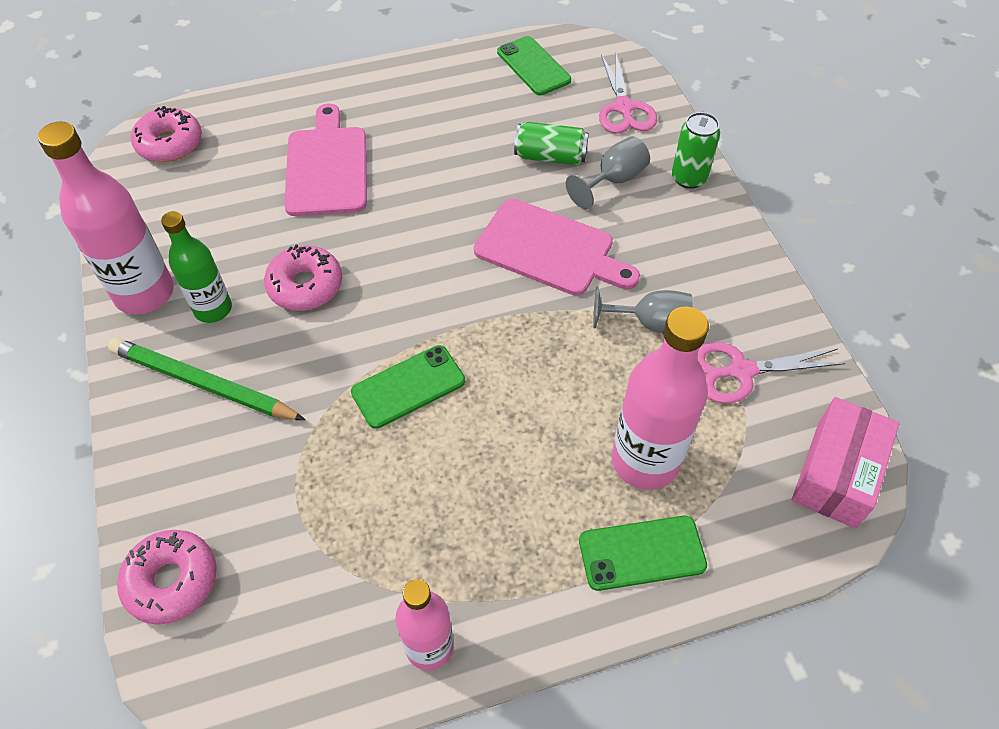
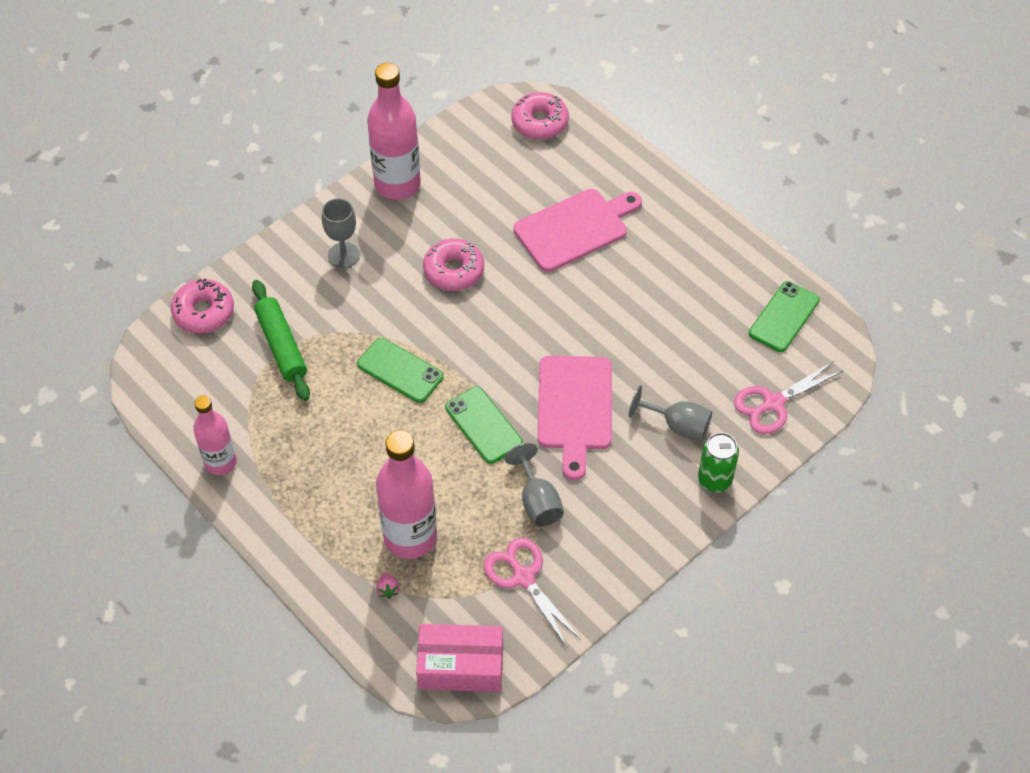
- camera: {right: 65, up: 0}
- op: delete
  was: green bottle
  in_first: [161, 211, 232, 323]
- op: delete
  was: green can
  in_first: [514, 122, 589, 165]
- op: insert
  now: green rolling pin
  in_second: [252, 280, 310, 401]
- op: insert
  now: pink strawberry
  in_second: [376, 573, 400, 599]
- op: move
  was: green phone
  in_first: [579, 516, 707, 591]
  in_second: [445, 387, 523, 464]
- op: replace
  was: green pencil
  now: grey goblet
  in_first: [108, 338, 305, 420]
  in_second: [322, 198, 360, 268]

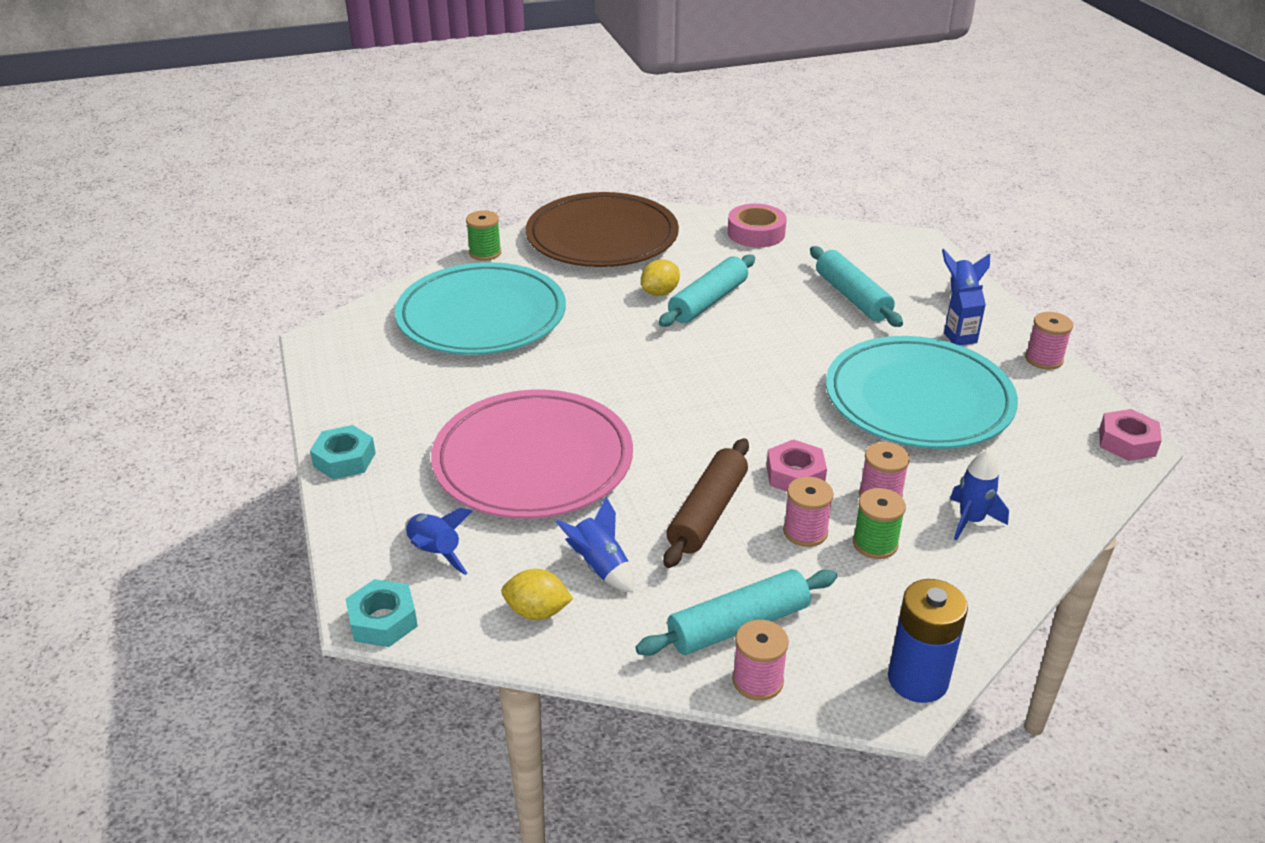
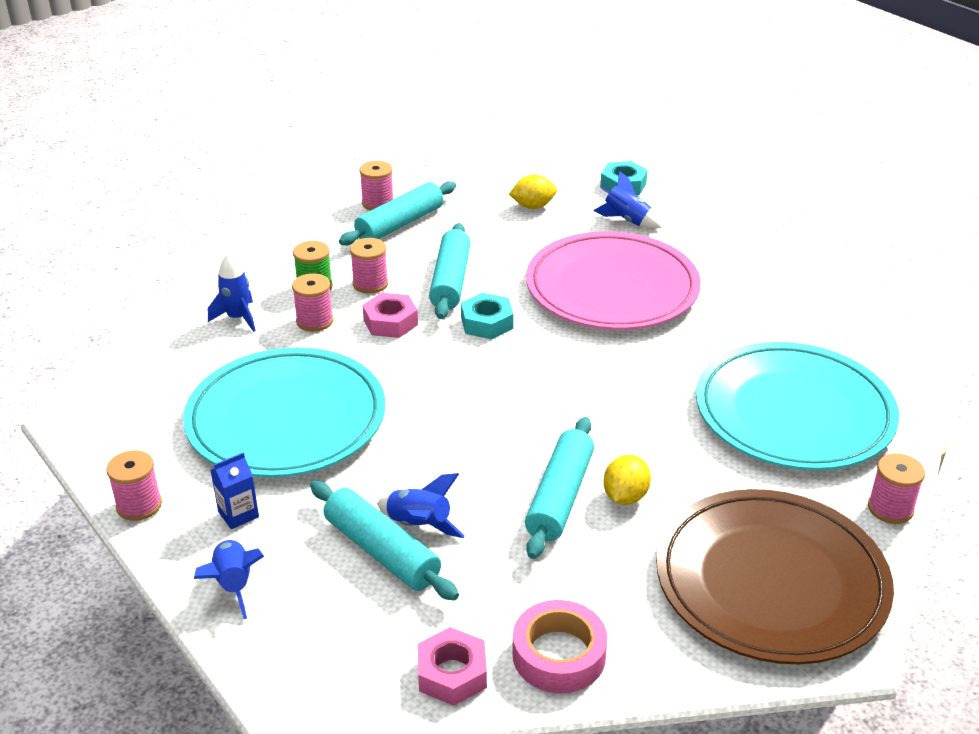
- camera: {right: 160, up: 0}
- op: delete
  was: blue battery
  in_first: [888, 579, 968, 703]
- op: move
  was: turquoise nut
  in_first: [310, 425, 375, 479]
  in_second: [461, 293, 514, 340]
- op: move
  was: blue rocket
  in_first: [555, 497, 634, 593]
  in_second: [377, 473, 465, 538]
- op: move
  was: pink nut
  in_first: [1099, 409, 1162, 461]
  in_second: [417, 627, 487, 706]
- op: recolor
  was: green spool
  now: pink spool
  in_first: [466, 210, 501, 261]
  in_second: [868, 453, 925, 524]
- op: recolor
  was: brown rolling pin
  now: turquoise rolling pin
  in_first: [663, 438, 749, 568]
  in_second: [429, 223, 471, 319]

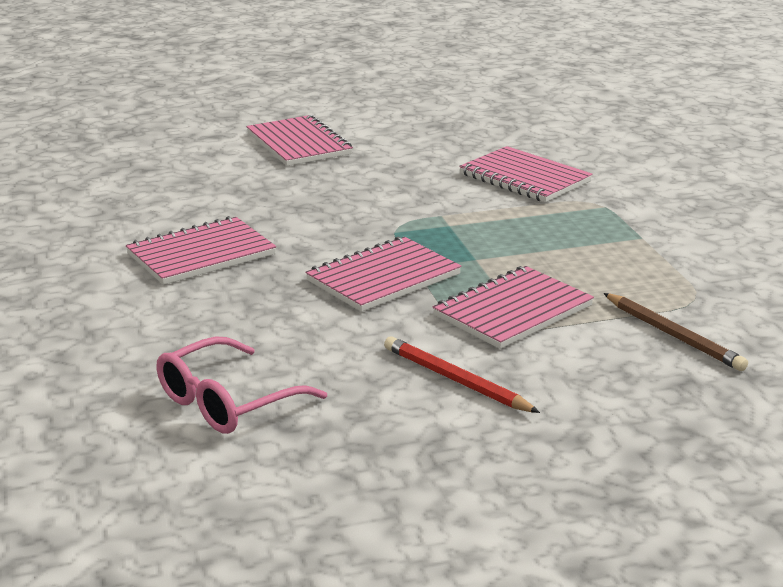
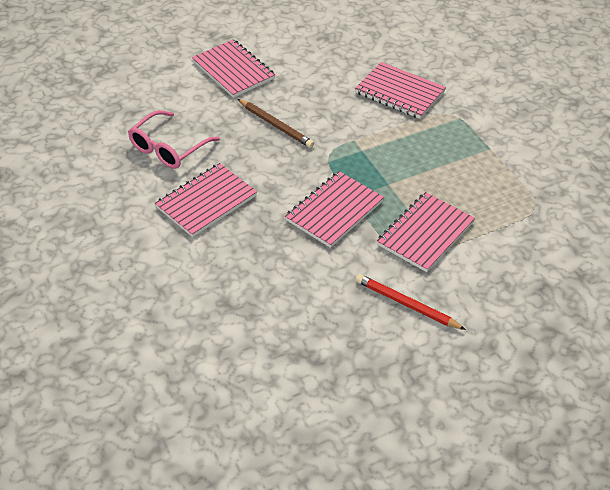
- camera: {right: -10, up: 20}
- op: move
  was: pink glasses
  in_first: [157, 336, 327, 434]
  in_second: [128, 110, 220, 169]
- op: move
  was: brown pencil
  in_first: [603, 293, 748, 371]
  in_second: [238, 99, 314, 148]

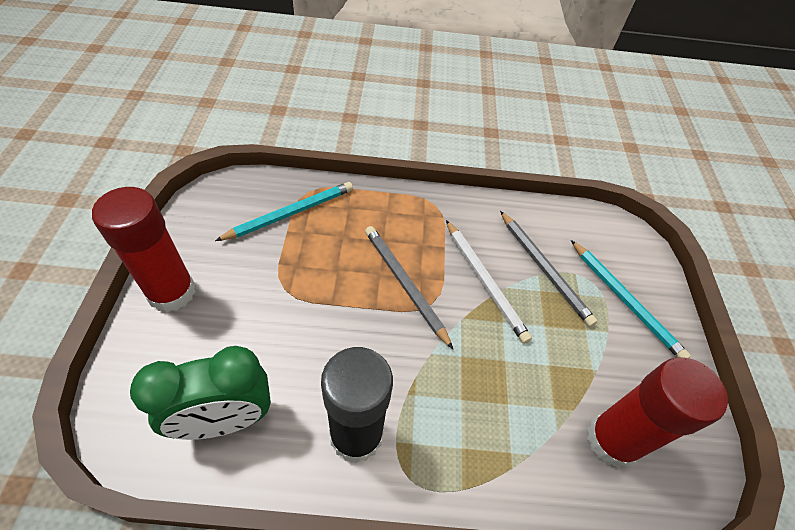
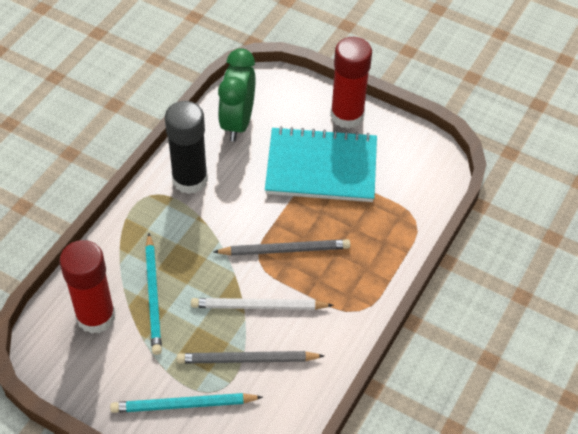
- camera: {right: 120, up: 0}
- op: insert
  now: turquoise notebook
  in_second: [265, 126, 377, 202]
- op: move
  was: turquoise pencil
  in_first: [215, 182, 353, 241]
  in_second: [145, 233, 162, 355]

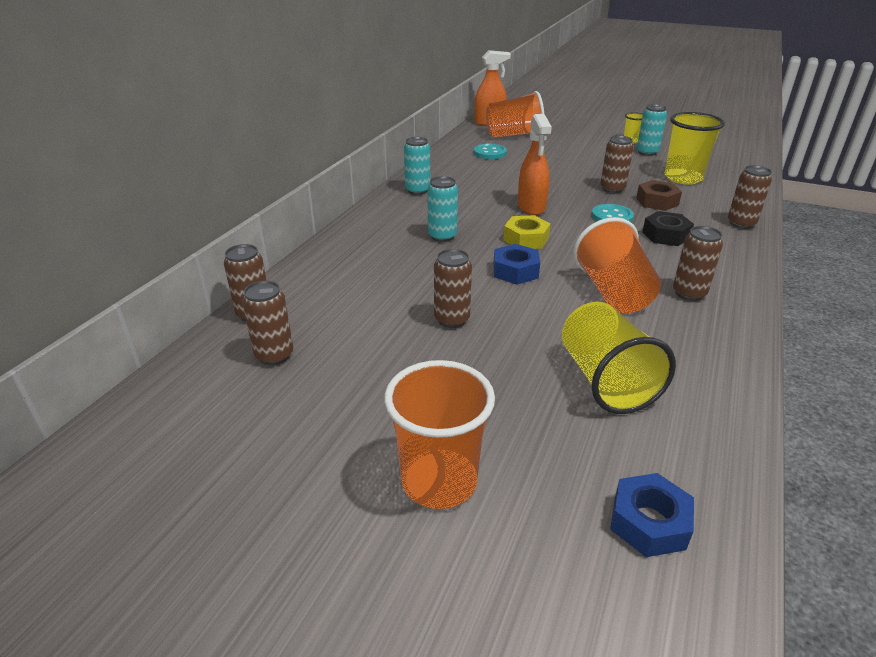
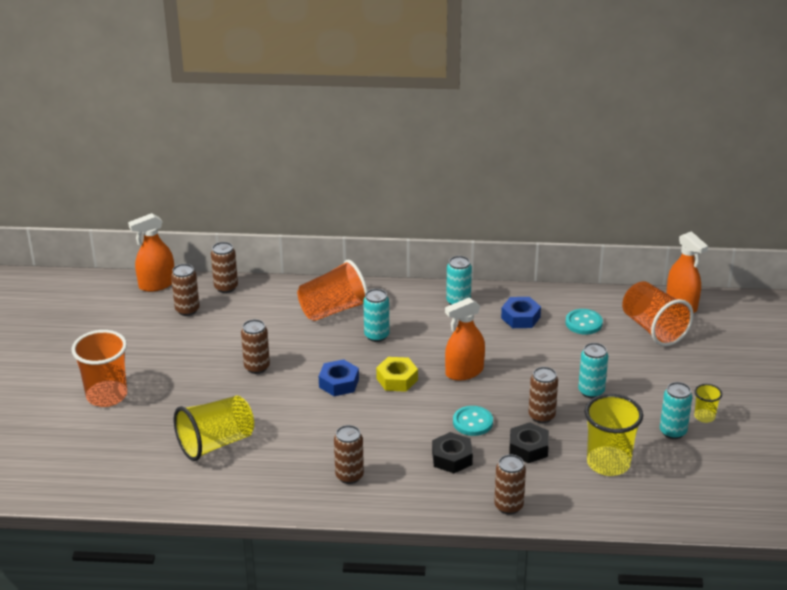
- camera: {right: 70, up: 0}
- op: insert
  now: orange spray bottle
  in_second: [128, 213, 174, 292]
- op: insert
  now: turquoise can
  in_second: [578, 343, 608, 398]
- op: move
  was: orange cup
  in_first: [573, 217, 661, 313]
  in_second: [297, 260, 368, 321]
- op: move
  was: blue nut
  in_first: [610, 473, 694, 557]
  in_second: [501, 297, 541, 328]
- op: recolor
  was: brown nut
  now: black nut
  in_first: [636, 180, 682, 211]
  in_second: [509, 422, 549, 463]

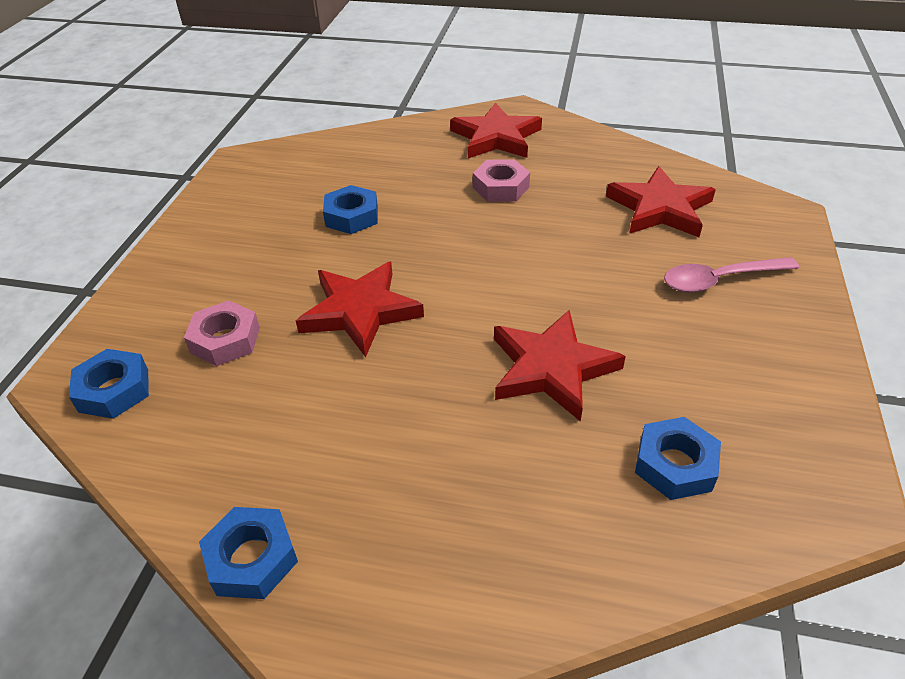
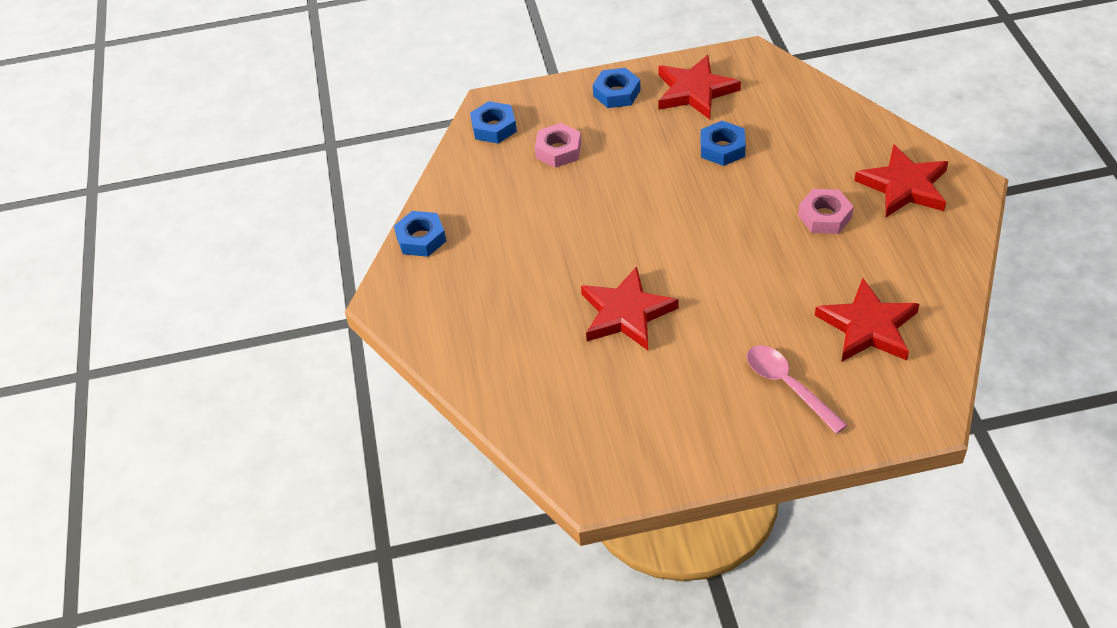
- camera: {right: 70, up: 5}
- op: move
  was: red star
  in_first: [296, 262, 424, 357]
  in_second: [658, 55, 741, 119]
- op: move
  was: blue nut
  in_first: [635, 417, 721, 500]
  in_second: [593, 68, 640, 108]

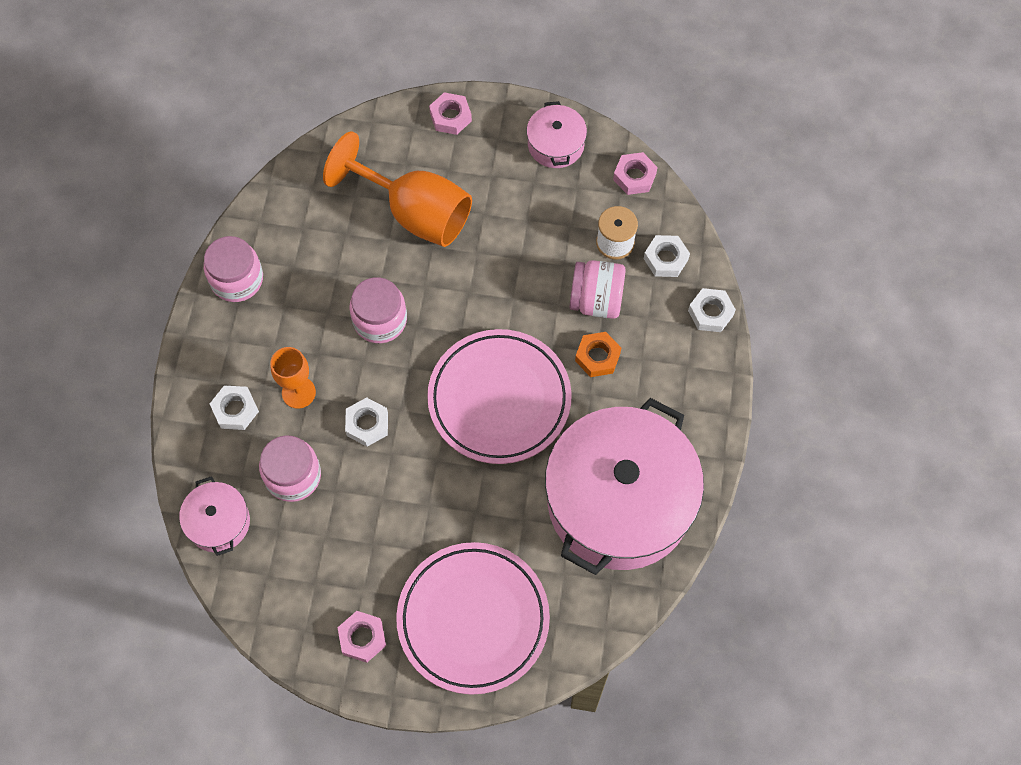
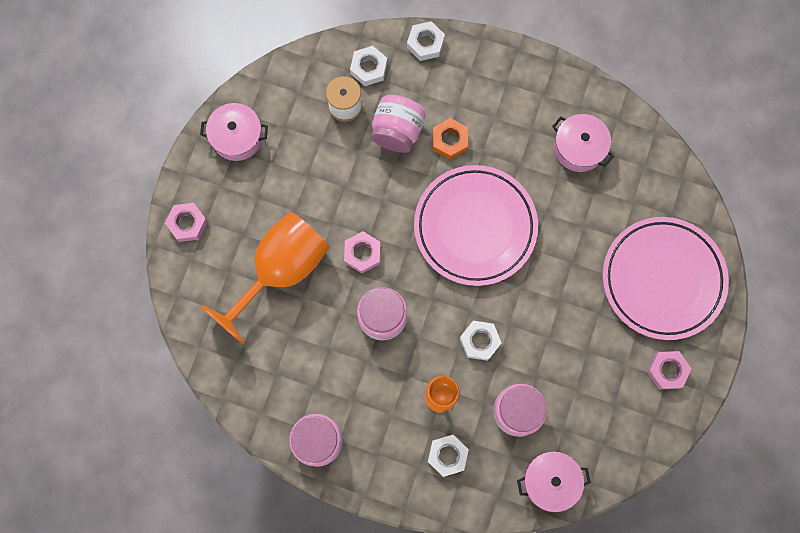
- camera: {right: -80, up: 10}
- op: move
  was: pink nut
  in_first: [613, 152, 658, 195]
  in_second: [344, 231, 381, 273]
- op: resize
  was: pink pot
  in_first: [545, 398, 704, 575]
  in_second: [552, 114, 614, 172]
  ratio: 0.43

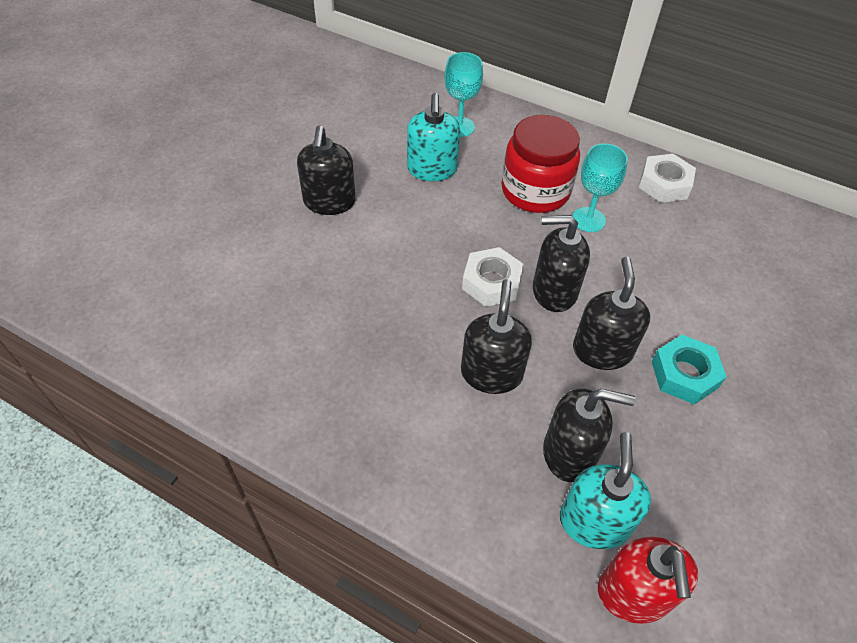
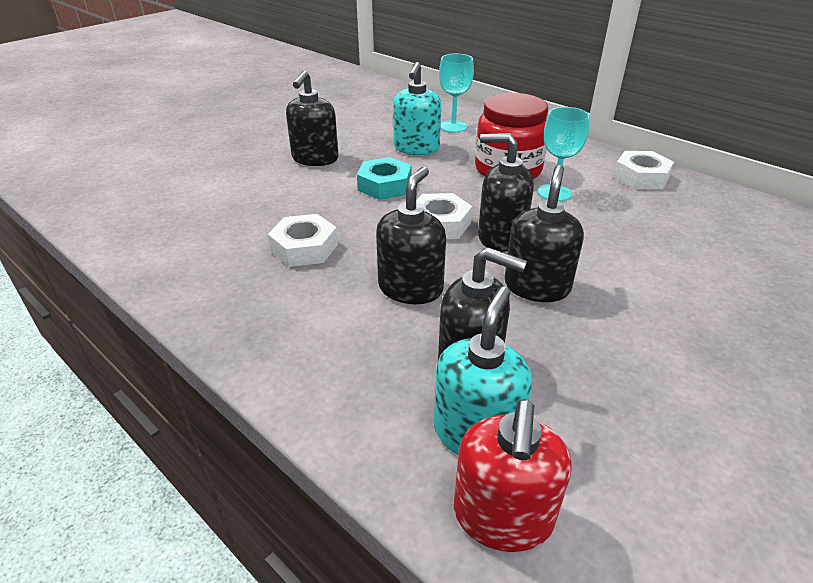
- camera: {right: 15, up: -15}
- op: insert
  now: white nut
  in_second: [268, 214, 338, 267]
- op: move
  was: turquoise nut
  in_first: [652, 335, 727, 405]
  in_second: [357, 157, 412, 200]

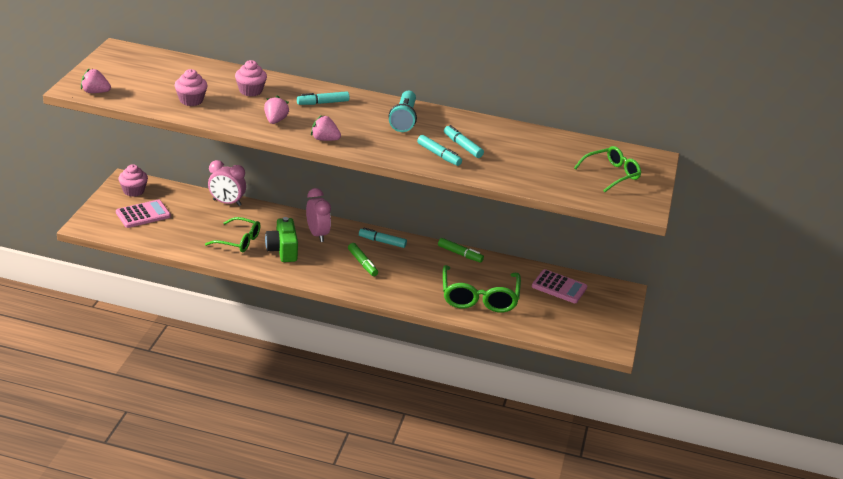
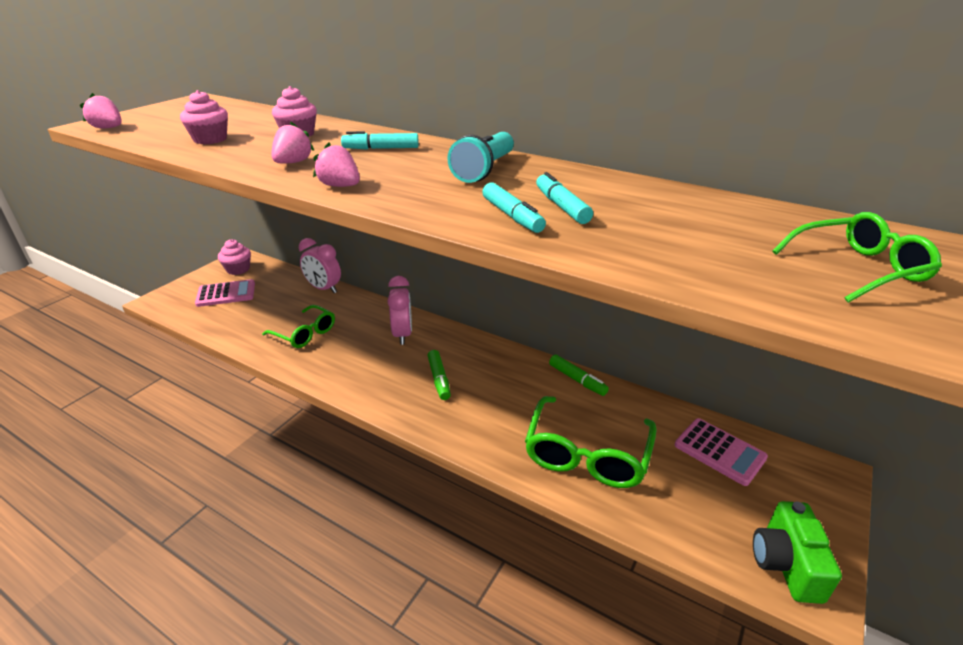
- camera: {right: 20, up: 0}
- op: delete
  was: turquoise marker
  in_first: [359, 228, 407, 248]
- op: move
  was: green camera
  in_first: [265, 217, 298, 262]
  in_second: [753, 501, 842, 604]

